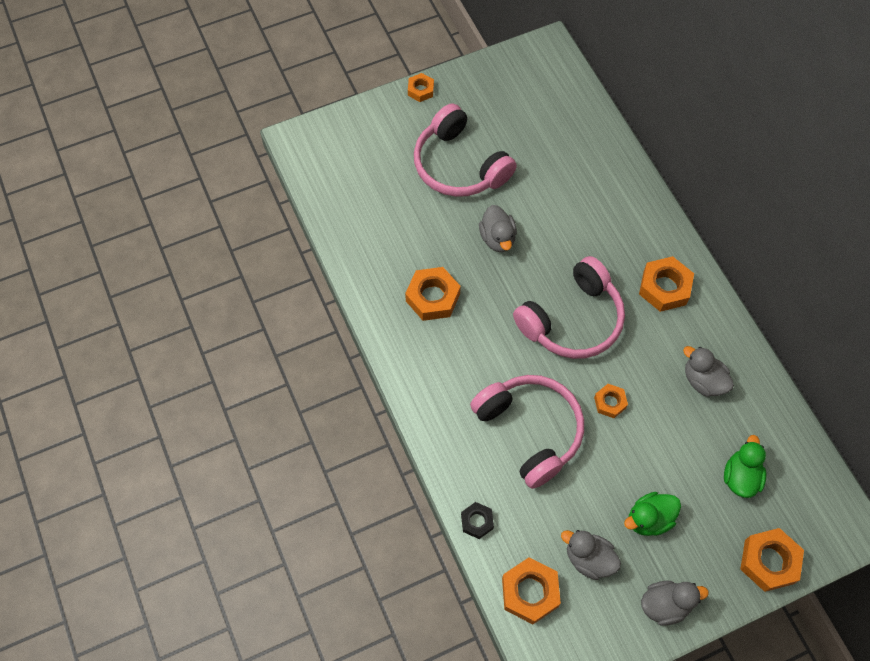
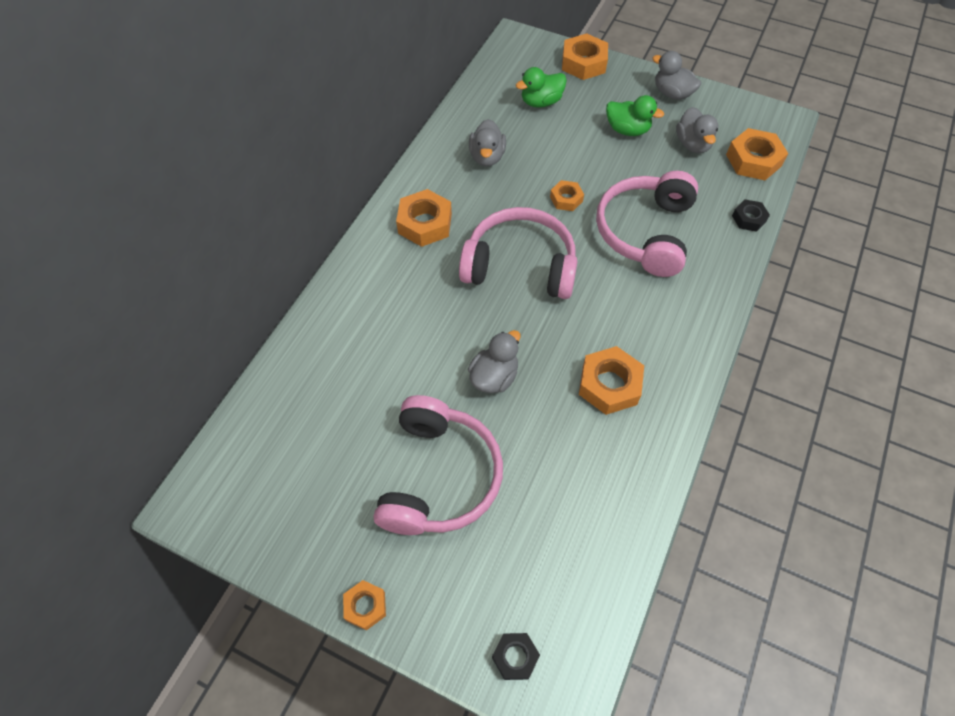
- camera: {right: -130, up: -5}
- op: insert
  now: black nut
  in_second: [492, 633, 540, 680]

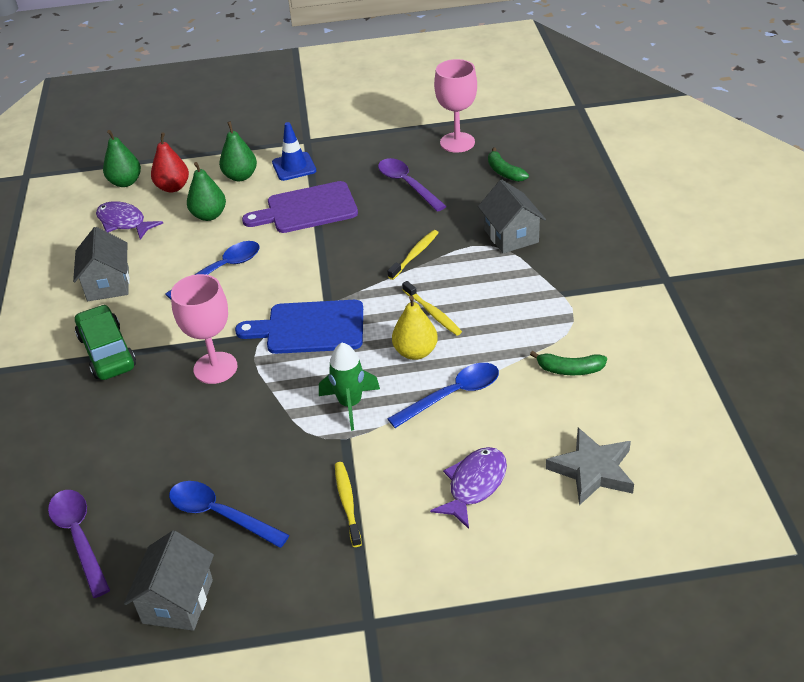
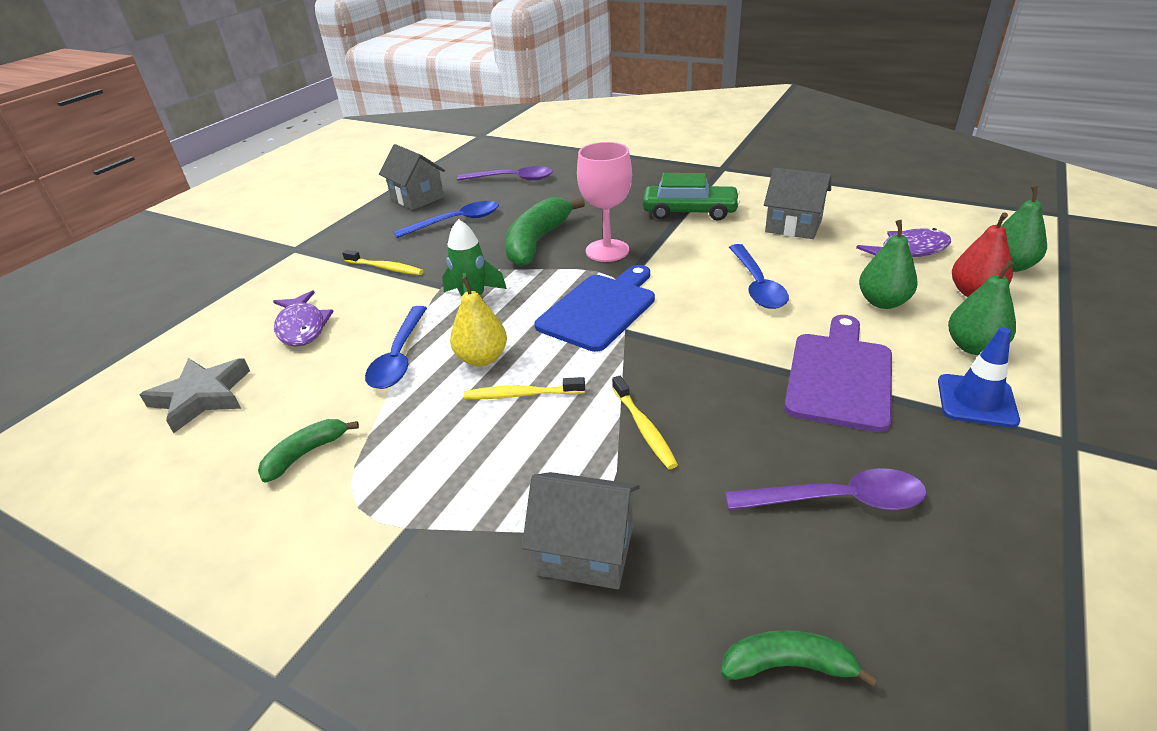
- camera: {right: 125, up: -5}
- op: delete
  was: pink goblet
  in_first: [434, 59, 477, 153]
- op: insert
  now: green banana
  in_second: [505, 197, 585, 267]

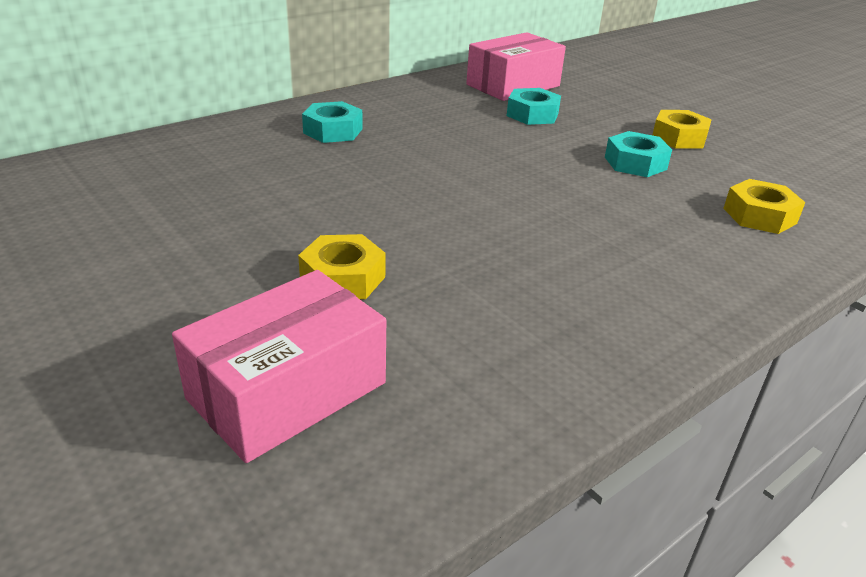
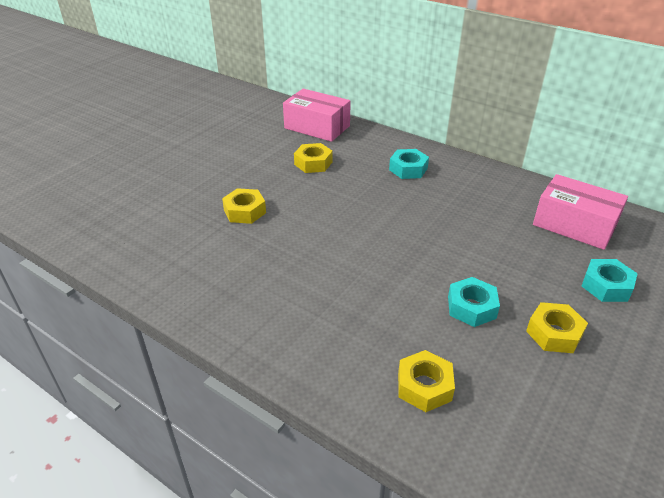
- camera: {right: 75, up: 5}
- op: insert
  now: yellow nut
  in_second: [294, 143, 333, 173]
- op: move
  was: pink box
  in_first: [172, 270, 386, 463]
  in_second: [283, 89, 351, 142]
- op: move
  was: turquoise nut
  in_first: [507, 88, 561, 125]
  in_second: [582, 259, 638, 302]

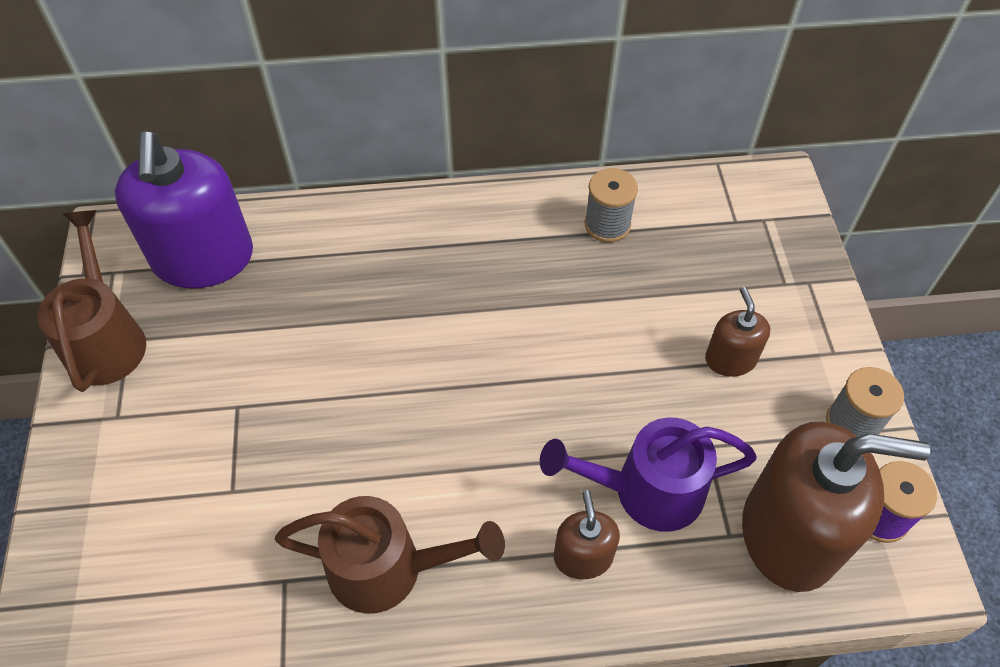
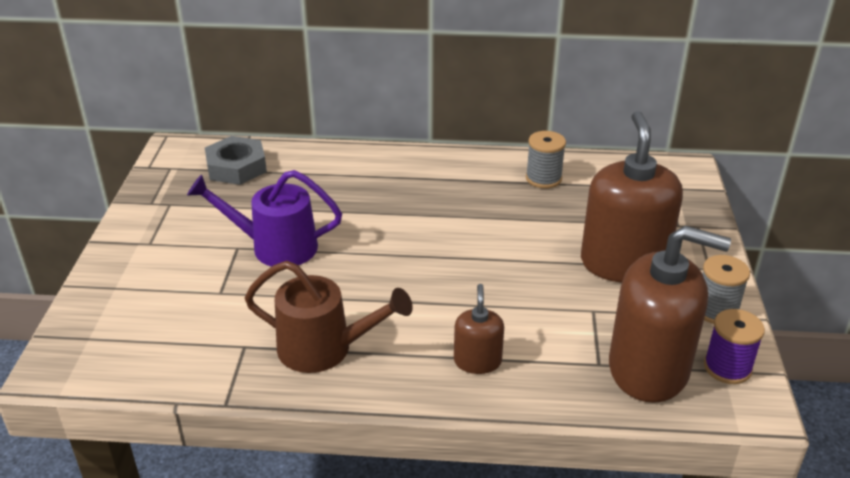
- camera: {right: 10, up: -20}
- op: delete
  was: brown watering can
  in_first: [37, 210, 146, 392]
- op: move
  was: purple watering can
  in_first: [540, 418, 757, 532]
  in_second: [187, 170, 342, 266]
- op: replace
  was: purple soap dispenser
  now: grey nut
  in_first: [115, 131, 253, 289]
  in_second: [205, 136, 267, 185]
- op: resize
  was: brown soap dispenser
  in_first: [705, 287, 770, 377]
  in_second: [581, 111, 683, 283]
  ratio: 2.06

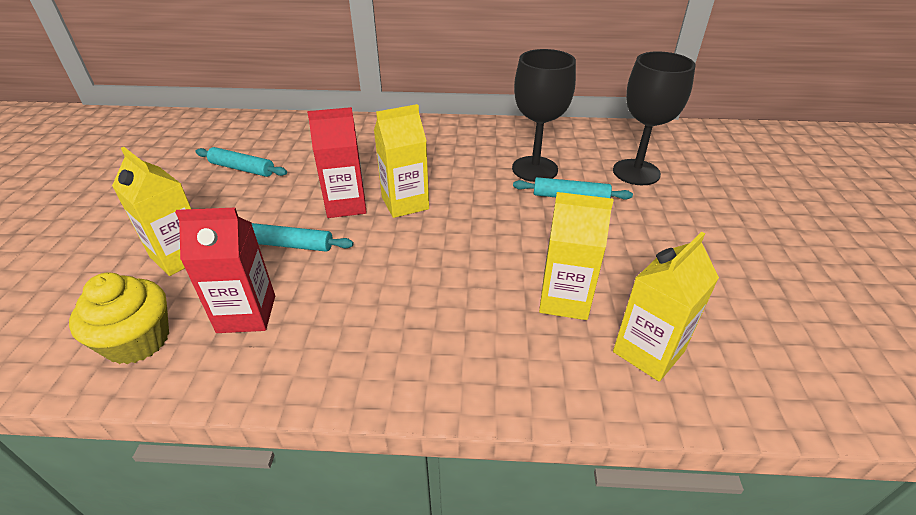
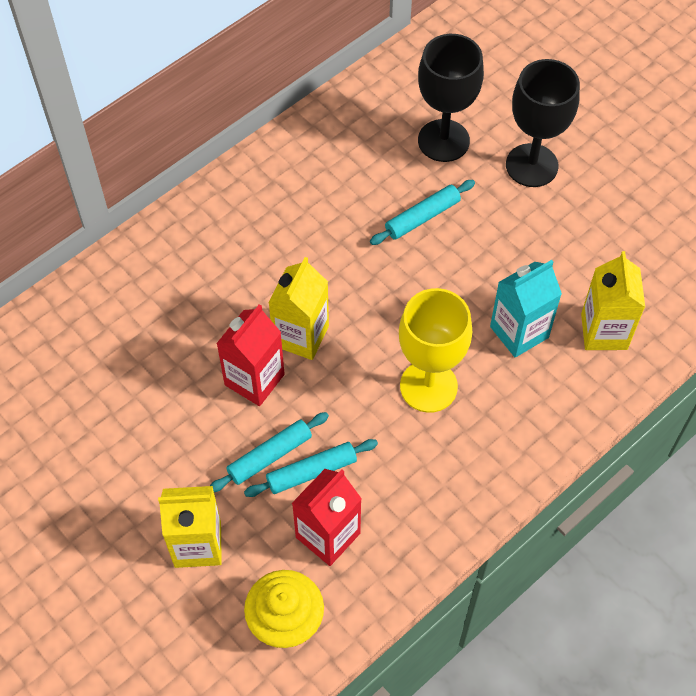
- camera: {right: -45, up: 20}
- op: insert
  now: yellow goblet
  in_second: [399, 288, 472, 413]
- op: move
  was: turquoise rolling pin
  in_first: [196, 147, 287, 177]
  in_second: [244, 439, 378, 497]
- op: move
  was: black goblet
  in_first: [512, 49, 576, 182]
  in_second: [506, 59, 580, 187]
- op: recolor
  was: yellow carton
  now: turquoise carton
  in_first: [539, 192, 614, 320]
  in_second: [490, 260, 562, 357]

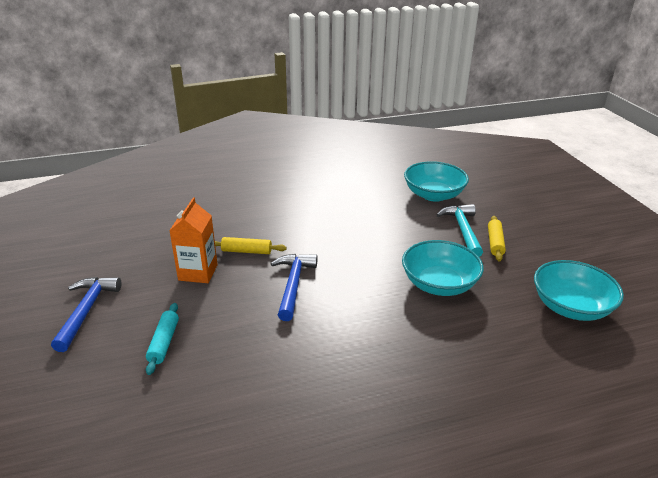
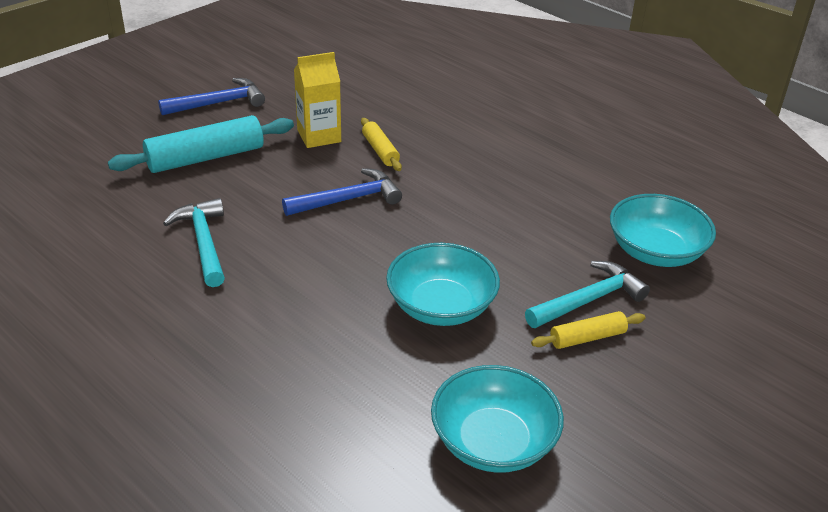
- camera: {right: 60, up: 5}
- op: insert
  now: turquoise hammer
  in_second: [163, 198, 225, 287]
- op: recolor
  was: orange carton
  now: yellow carton
  in_first: [169, 197, 218, 283]
  in_second: [294, 52, 341, 148]
- op: resize
  was: turquoise rolling pin
  in_first: [146, 303, 179, 375]
  in_second: [108, 115, 294, 173]
  ratio: 1.86

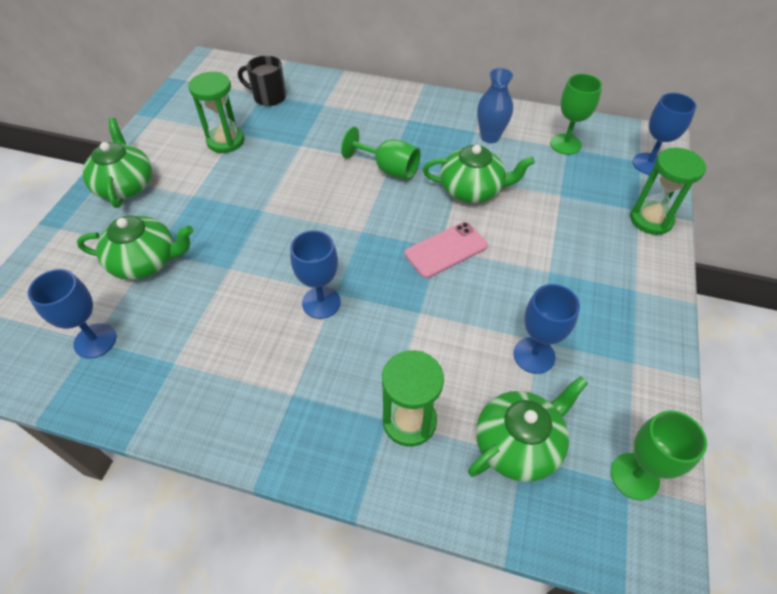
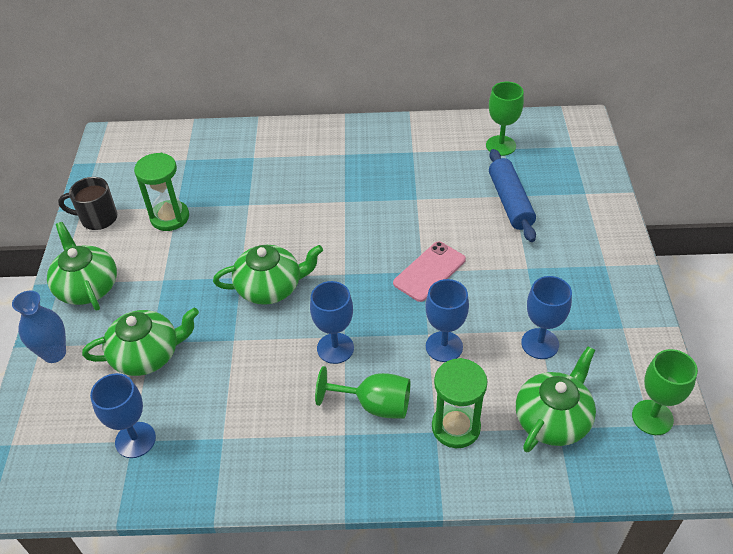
- camera: {right: -15, up: -5}
- op: delete
  was: green hourglass
  in_first: [630, 148, 706, 235]
- op: insert
  now: blue rolling pin
  in_second: [489, 149, 536, 242]
- op: move
  was: black mug
  in_first: [238, 56, 286, 106]
  in_second: [58, 177, 117, 230]
- op: move
  was: green goblet
  in_first: [341, 126, 420, 180]
  in_second: [315, 366, 410, 419]
- op: move
  was: green teapot
  in_first: [423, 145, 535, 203]
  in_second: [213, 245, 323, 305]
- op: move
  was: blue vase
  in_first: [477, 68, 513, 143]
  in_second: [12, 291, 66, 363]
- op: move
  was: blue goblet
  in_first: [632, 93, 696, 175]
  in_second: [425, 279, 469, 362]

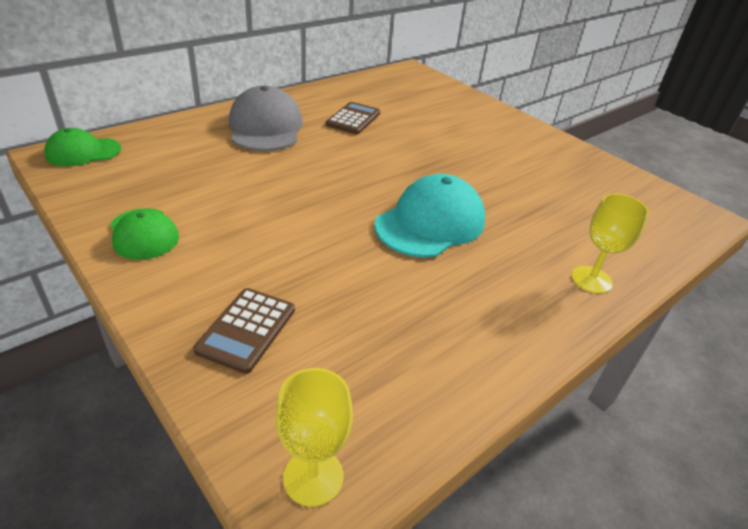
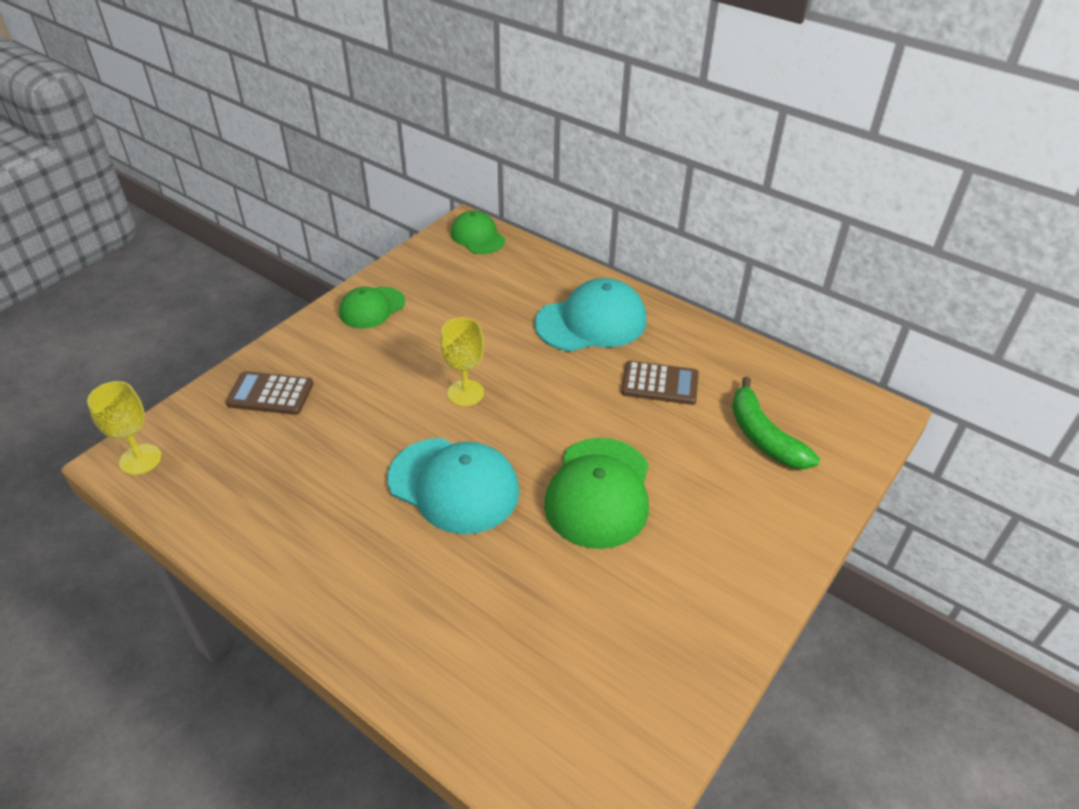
- camera: {right: 80, up: 5}
- op: insert
  now: green cap
  in_second: [544, 438, 649, 549]
- op: insert
  now: green banana
  in_second: [732, 377, 820, 469]
- op: move
  was: yellow goblet
  in_first: [571, 194, 649, 294]
  in_second: [440, 317, 484, 407]
- op: recolor
  was: grey cap
  now: turquoise cap
  in_first: [229, 86, 303, 151]
  in_second: [535, 278, 647, 352]

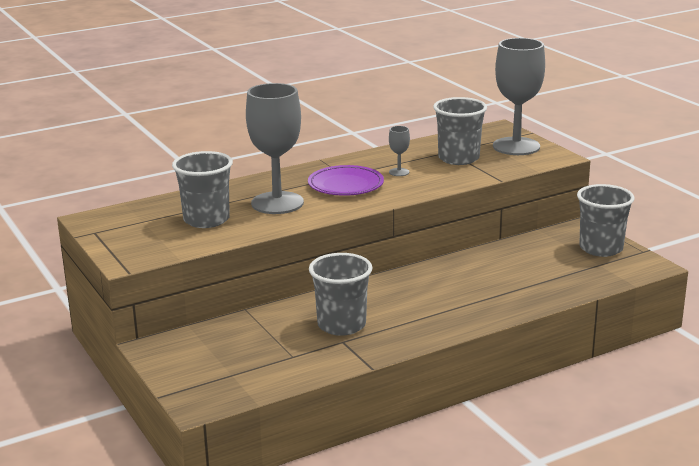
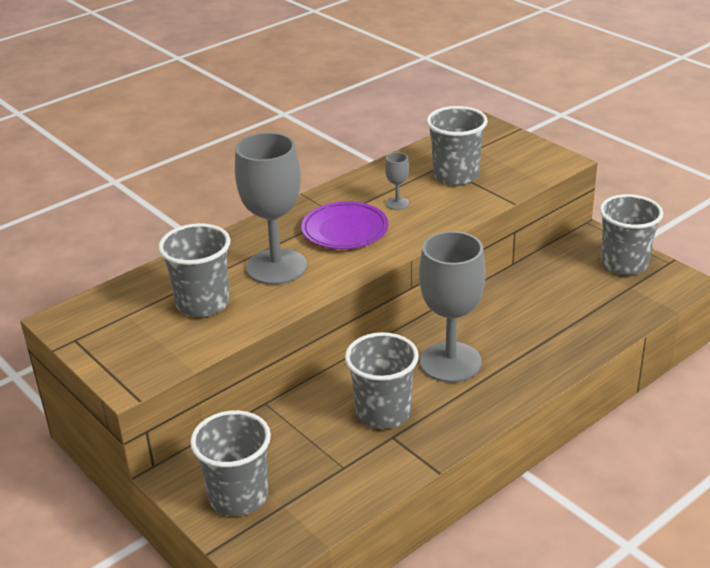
- camera: {right: -10, up: 10}
- op: insert
  now: grey cup
  in_second: [190, 410, 271, 516]
- op: move
  was: grey goblet
  in_first: [493, 38, 545, 155]
  in_second: [419, 231, 486, 383]

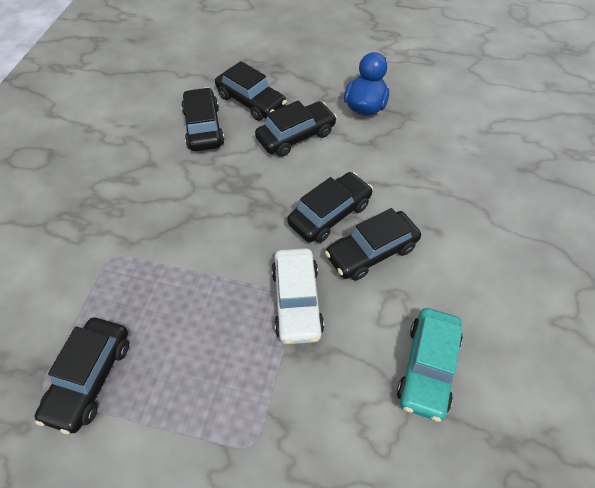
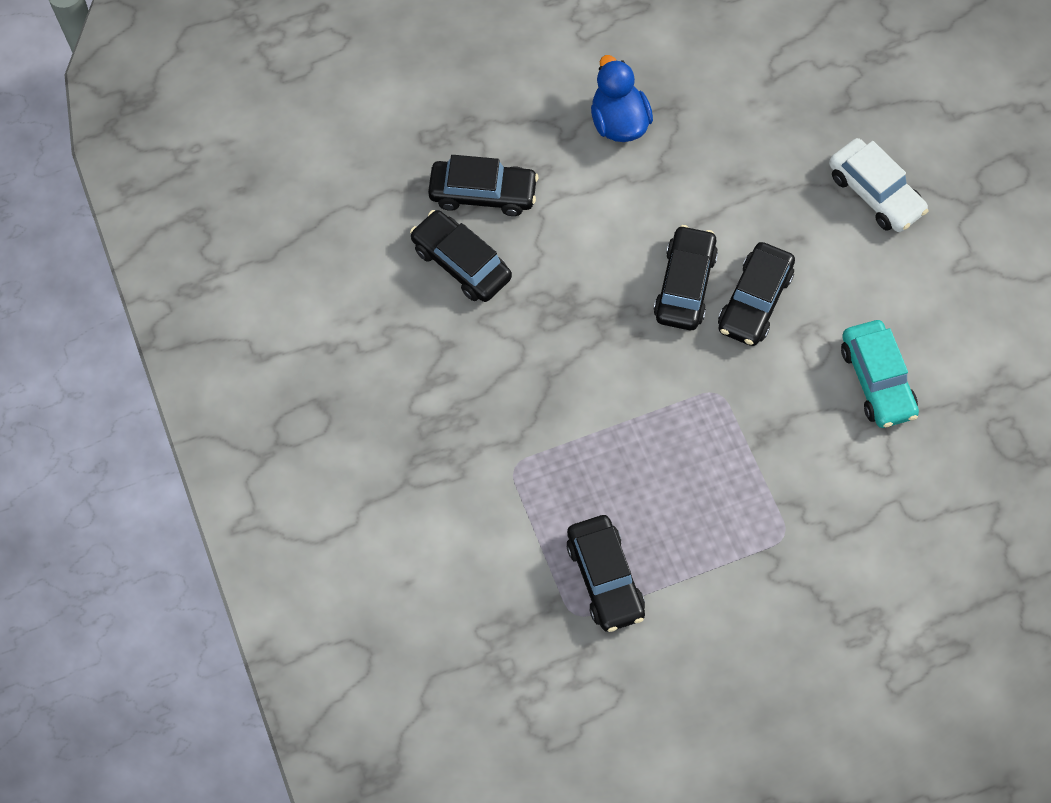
- camera: {right: -35, up: 10}
- op: delete
  was: black car
  in_first: [255, 100, 337, 157]
- op: move
  was: white car
  in_first: [271, 248, 324, 344]
  in_second: [829, 138, 929, 232]

